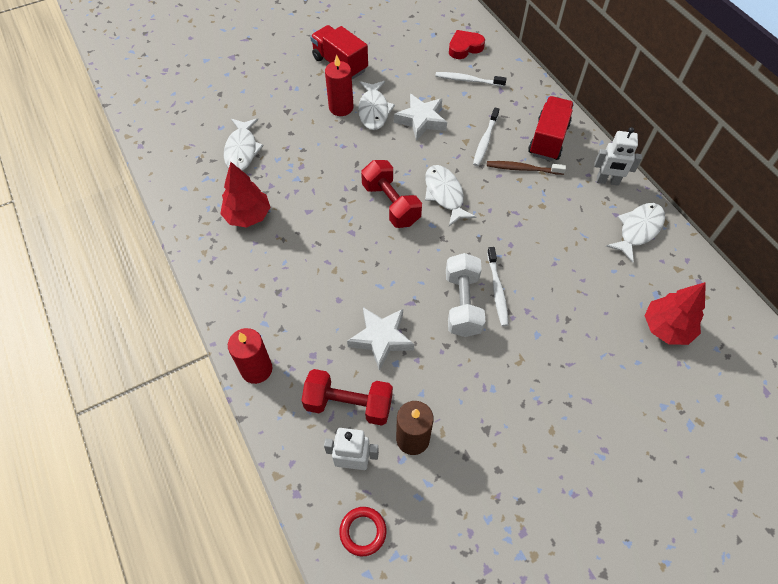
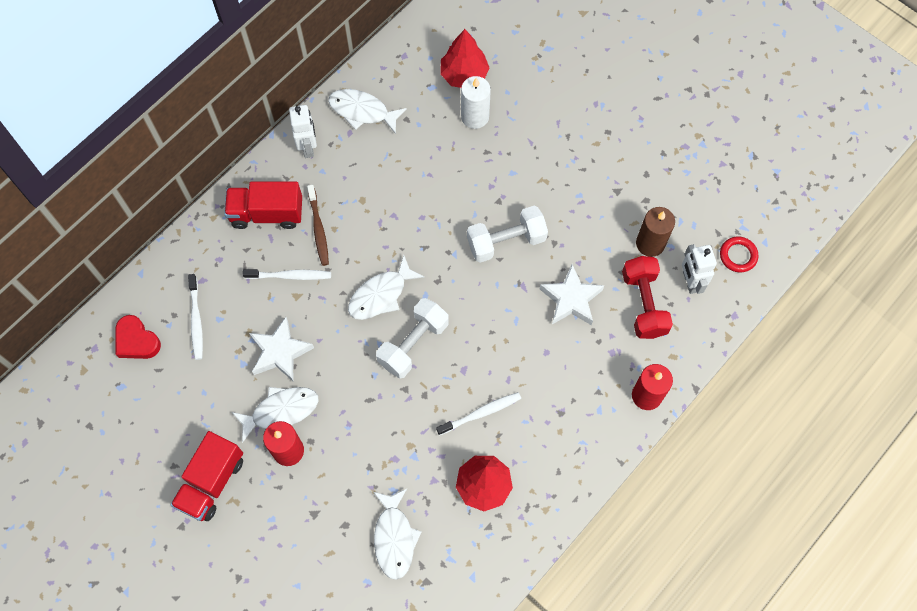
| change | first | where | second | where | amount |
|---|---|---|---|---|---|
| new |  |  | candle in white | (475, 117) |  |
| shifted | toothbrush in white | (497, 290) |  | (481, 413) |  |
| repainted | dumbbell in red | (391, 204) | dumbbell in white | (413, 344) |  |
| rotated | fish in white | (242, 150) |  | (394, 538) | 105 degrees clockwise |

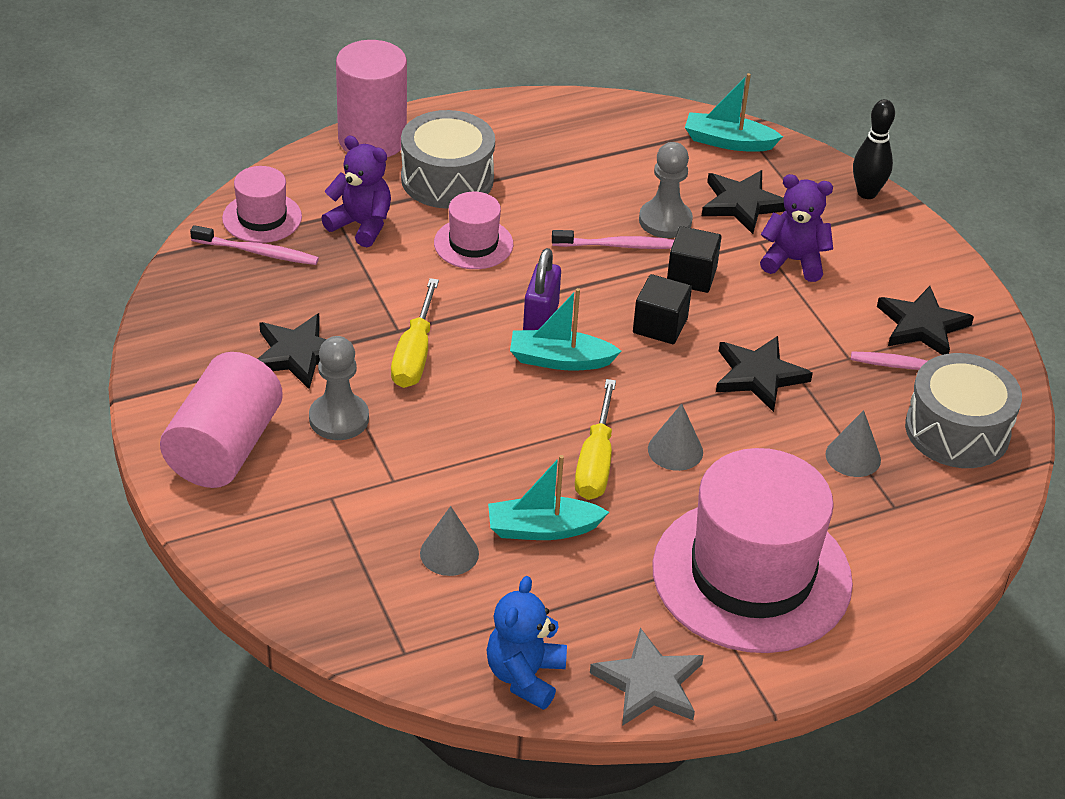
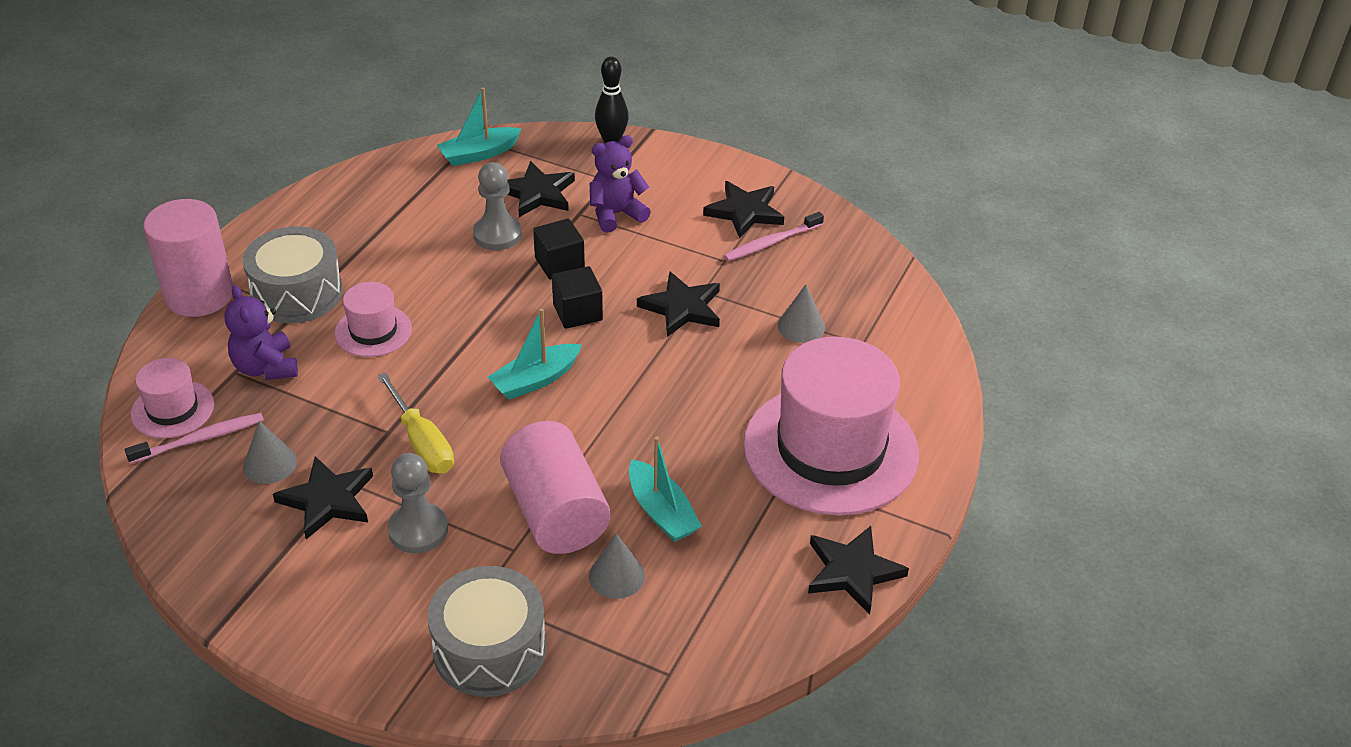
| change | first | where | second | where | amount |
|---|---|---|---|---|---|
| gone | teddy bear in blue | (525, 676) |  |  |  |
| gone | padlock in purple | (540, 320) |  |  |  |
| gone | toothbrush in pink | (619, 246) |  |  |  |
| gone | screwdriver in yellow | (595, 462) |  |  |  |
| shifted | cylinder in pink | (225, 448) |  | (556, 512) |  |
| shifted | cone in grey | (675, 450) |  | (270, 464) |  |
| shifted | drum in grey | (957, 430) |  | (489, 649) |  |
| repainted | star in grey | (649, 683) | star in black | (852, 571) |  |
| rotated | teddy bear in purple | (361, 225) |  | (266, 367) | 105 degrees counterclockwise |
| rotated | boat in turquoise | (542, 529) |  | (661, 512) | 75 degrees counterclockwise |

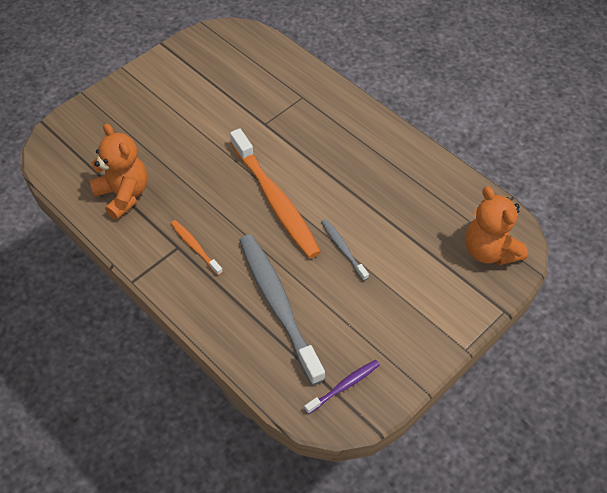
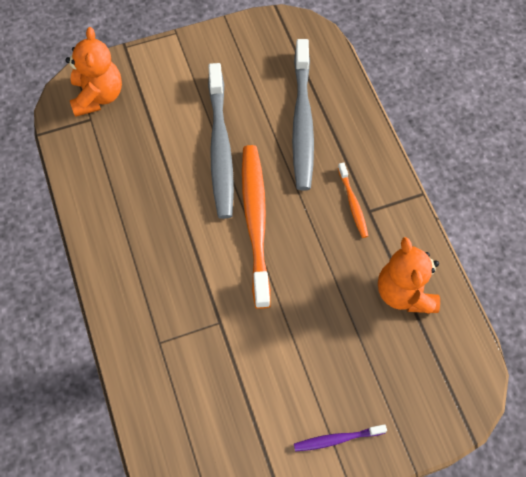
| change | first | where | second | where | amount |
|---|---|---|---|---|---|
| shifted | toothbrush in purple | (344, 386) |  | (337, 439) |  |
| scaled | toothbrush in grey | (343, 249) |  | (220, 148) | x2.13 |

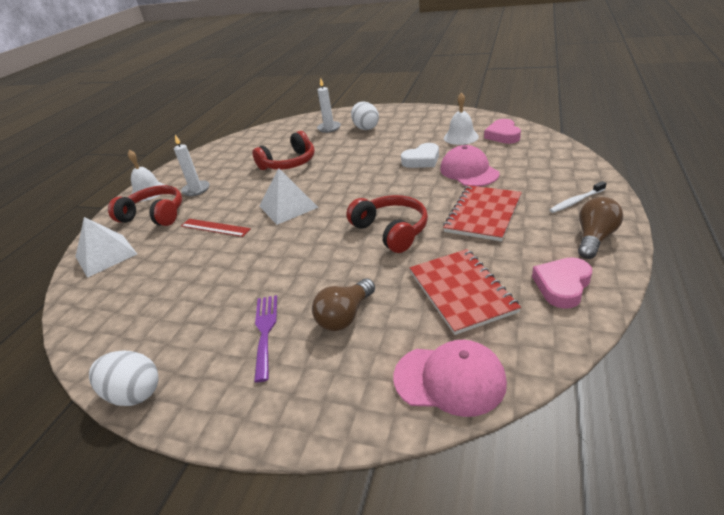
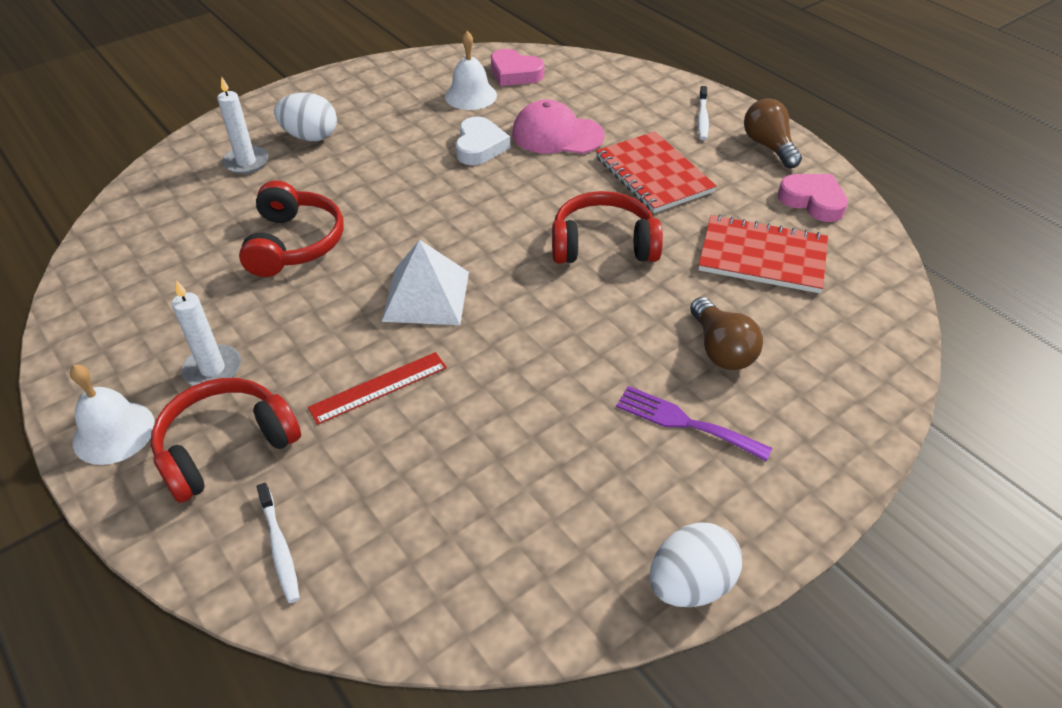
| change | first | where | second | where | amount |
|---|---|---|---|---|---|
| gone | cap in pink | (449, 379) |  |  |  |
| swapped | pyramid in white | (106, 255) | toothbrush in white | (279, 547) |  |
| rotated | heart in pink | (562, 285) |  | (813, 201) | 150 degrees clockwise |

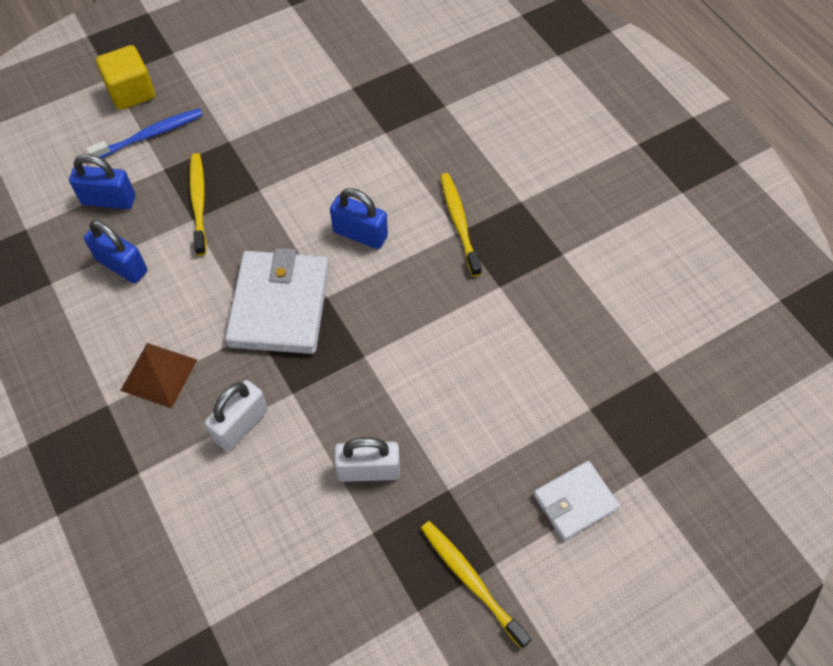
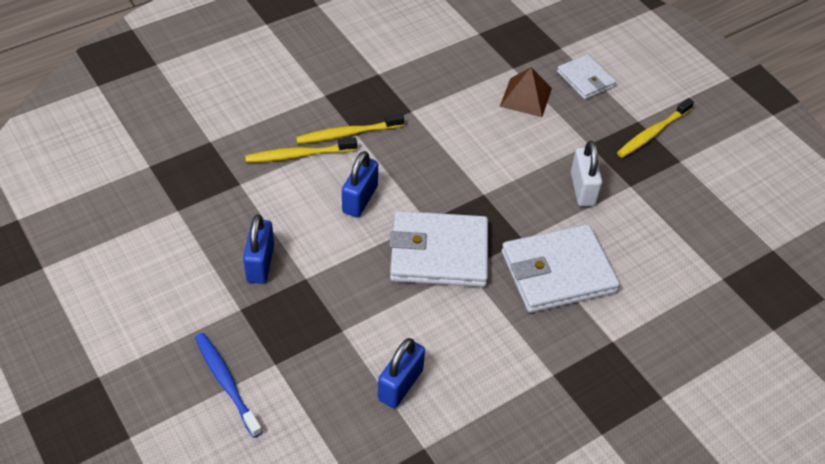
| change | first | where | second | where | amount |
|---|---|---|---|---|---|
| gone | cube in yellow | (131, 92) |  |  |  |
| shifted | padlock in blue | (109, 200) |  | (260, 263) |  |
| shifted | pyramid in brown | (159, 374) |  | (525, 97) |  |
| shifted | toothbrush in yellow | (199, 202) |  | (298, 155) |  |
| swapped | padlock in white | (241, 425) | wallet in white | (558, 272) |  |

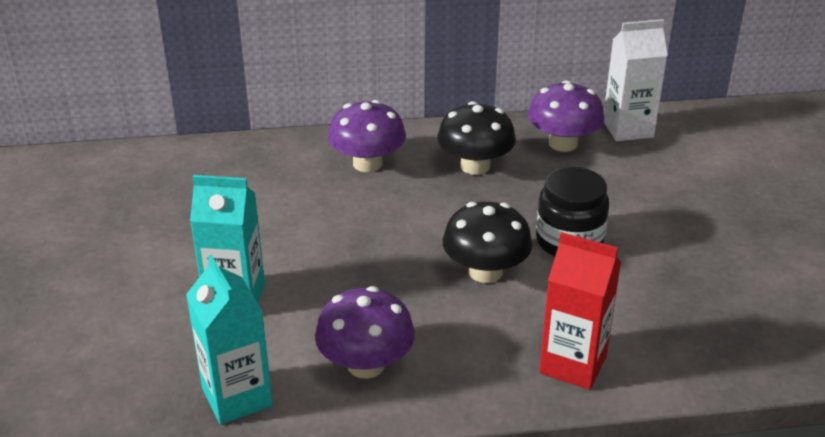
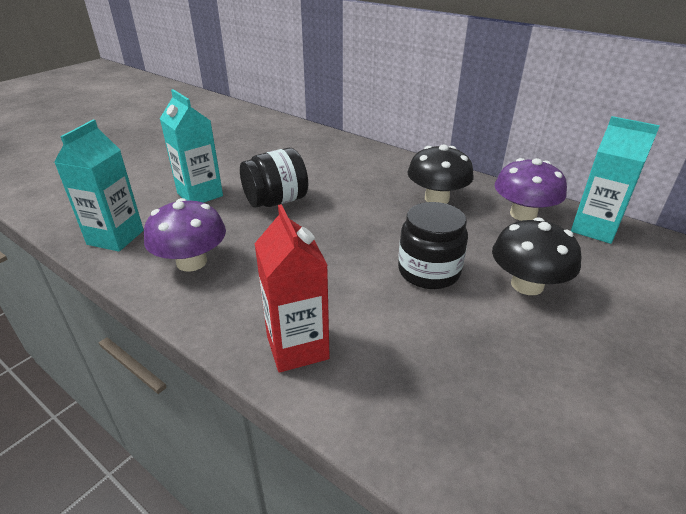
| change | first | where | second | where | amount |
|---|---|---|---|---|---|
| gone | mushroom in purple | (367, 163) |  |  |  |
| new |  |  | jar in black | (276, 201) |  |
| shifted | mushroom in black | (485, 272) |  | (527, 285) |  |
| repainted | carton in white | (628, 129) | carton in turquoise | (594, 229) |  |

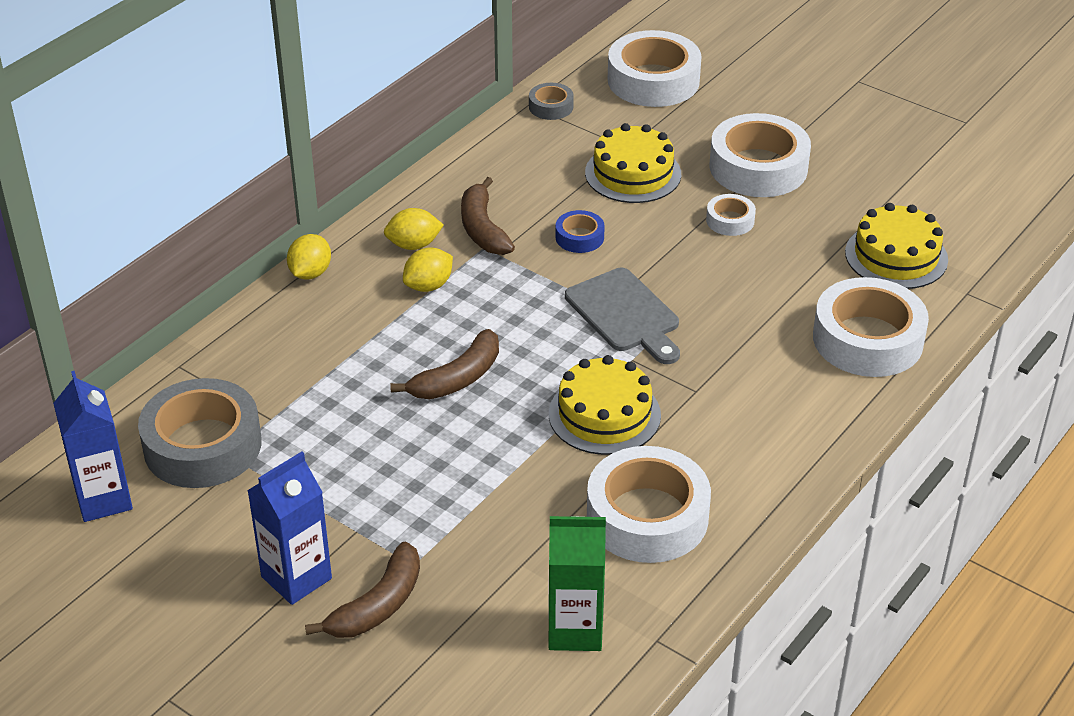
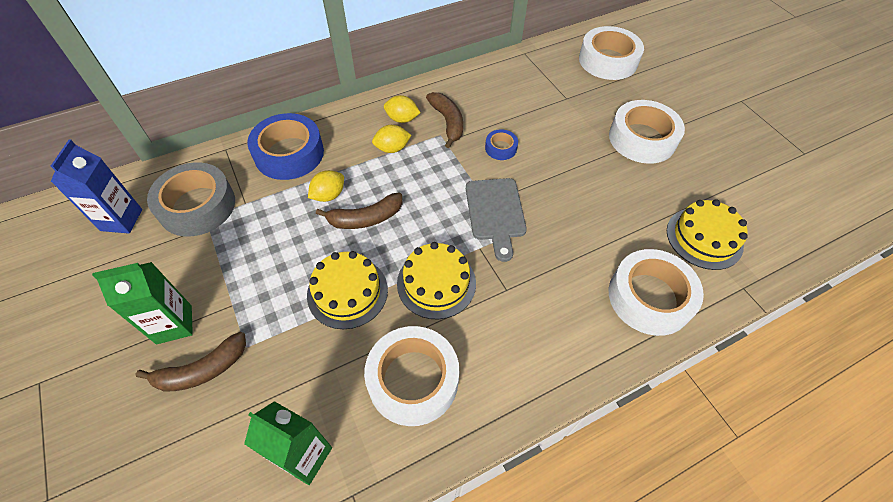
| change | first | where | second | where | amount |
|---|---|---|---|---|---|
| gone | tape in grey | (551, 107) |  |  |  |
| gone | tape in white | (730, 220) |  |  |  |
| new |  |  | tape in blue | (289, 153) |  |
| shifted | lemon in yellow | (310, 273) |  | (329, 195) |  |
| shifted | cake in yellow | (633, 173) |  | (347, 292) |  |
| repainted | carton in blue | (296, 578) | carton in green | (174, 324) |  |
| rotated | banana in brown | (483, 229) |  | (447, 122) | 150 degrees clockwise |

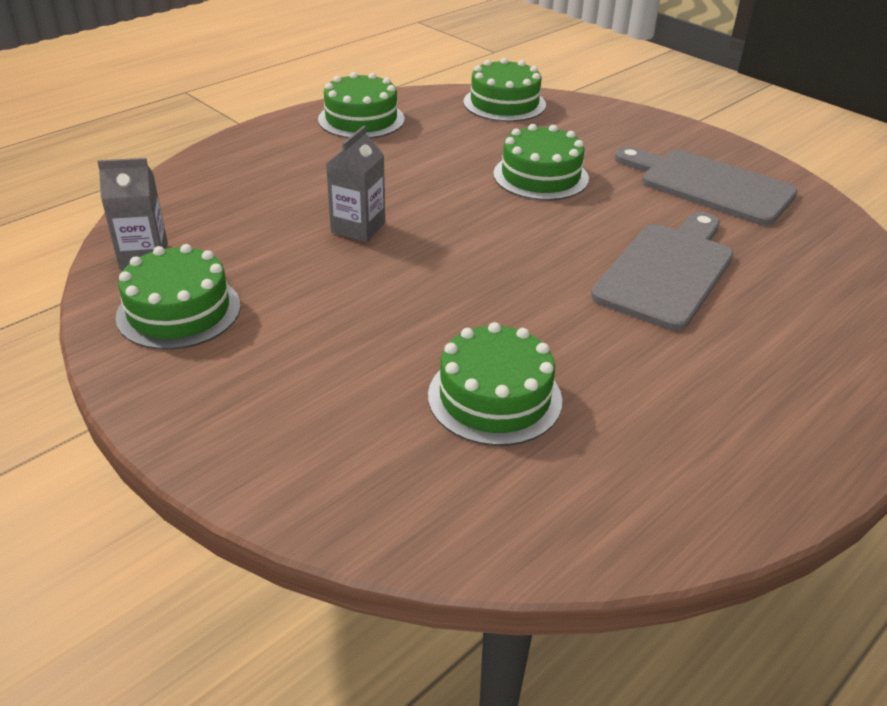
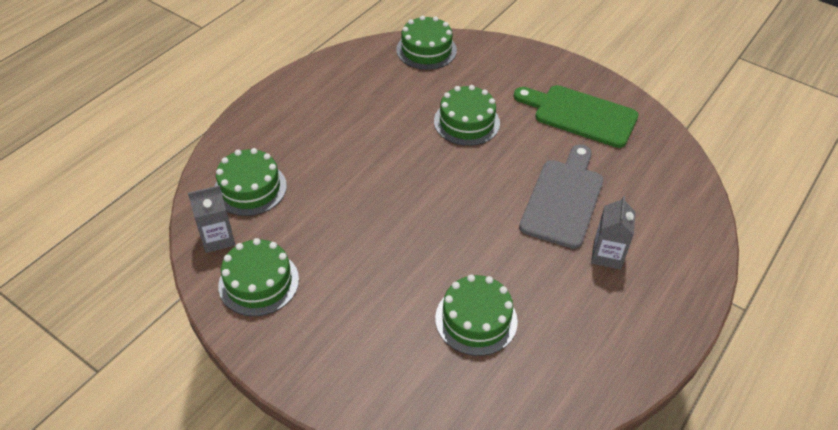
| change | first | where | second | where | amount |
|---|---|---|---|---|---|
| shifted | cake in green | (361, 119) |  | (250, 188) |  |
| shifted | carton in grey | (358, 228) |  | (607, 255) |  |
| repainted | cutting board in grey | (709, 185) | cutting board in green | (580, 115) |  |

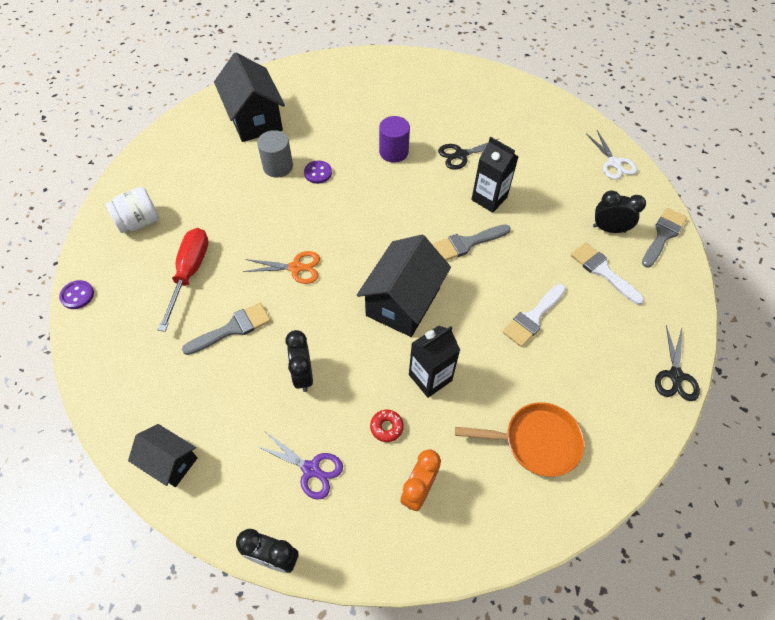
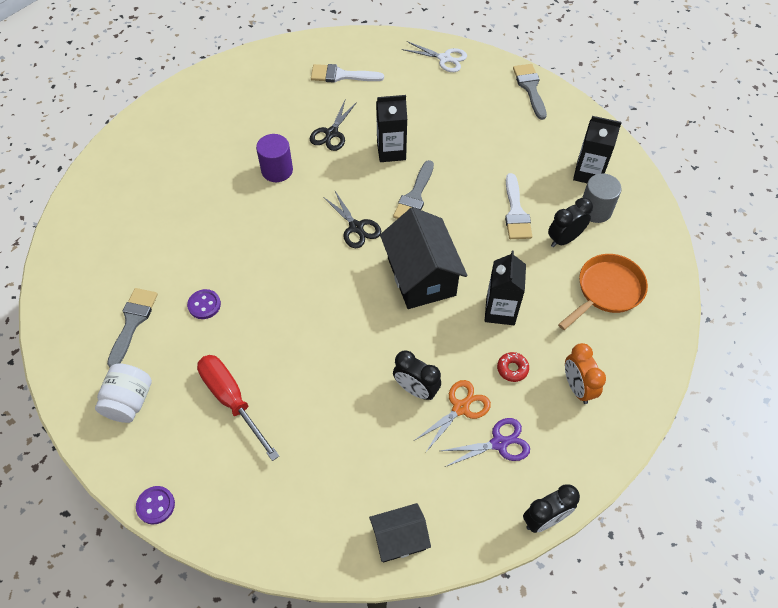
| change | first | where | second | where | amount |
|---|---|---|---|---|---|
| gone | house in black | (255, 119) |  |  |  |
| new |  |  | carton in black | (588, 173) |  |
| shifted | brush in grey | (233, 328) |  | (133, 322) |  |
| shifted | scissors in orange | (295, 268) |  | (460, 408) |  |
| shifted | cylinder in grey | (278, 167) |  | (595, 210) |  |
| shifted | button in purple | (318, 173) |  | (204, 305) |  |
| shifted | brush in white | (602, 271) |  | (341, 75) |  |
| shifted | clock in black | (609, 229) |  | (564, 239) |  |
| shifted | scissors in black | (675, 375) |  | (356, 227) |  |

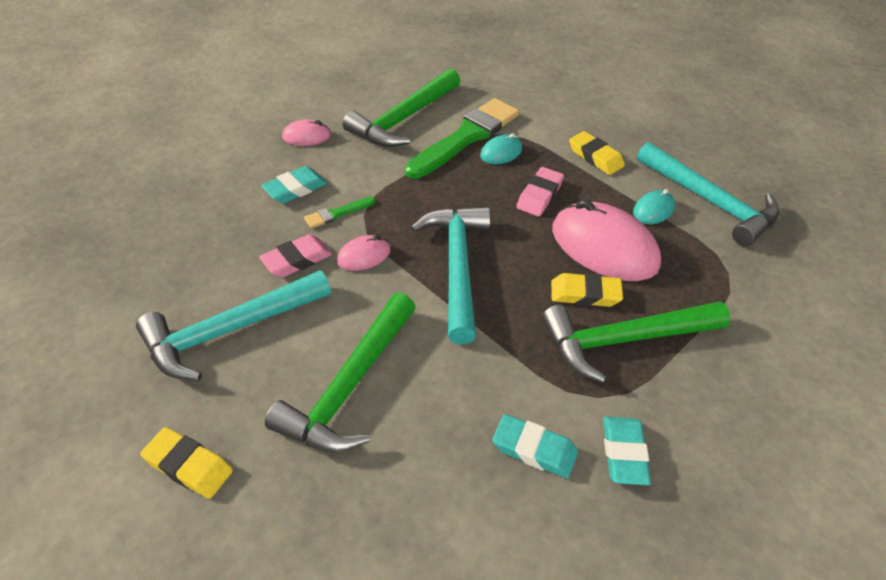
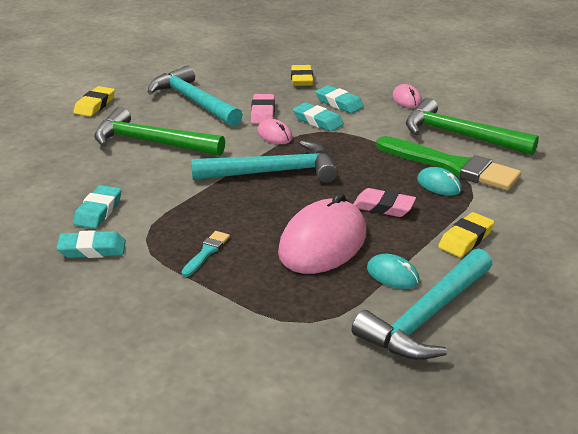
| change | first | where | second | where | amount |
|---|---|---|---|---|---|
| shifted | eraser in yellow | (585, 294) |  | (302, 79) |  |
| swapped | brush in green | (337, 213) | eraser in turquoise | (318, 121) |  |
| swapped | hammer in green | (625, 340) | brush in turquoise | (206, 252) |  |
| rotated | eraser in pink | (297, 260) |  | (263, 113) | 45 degrees clockwise |

